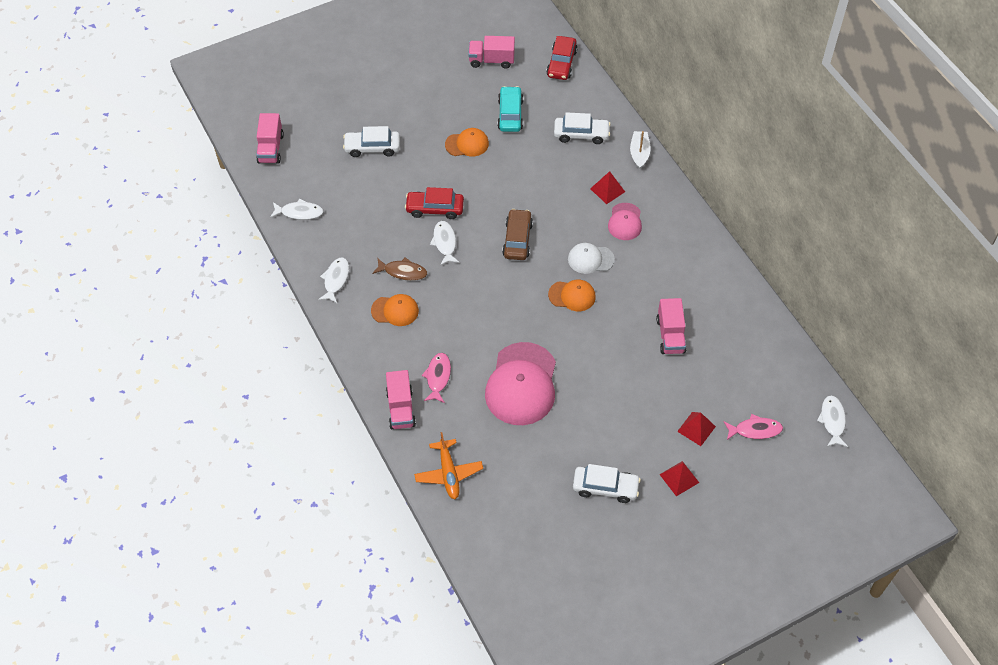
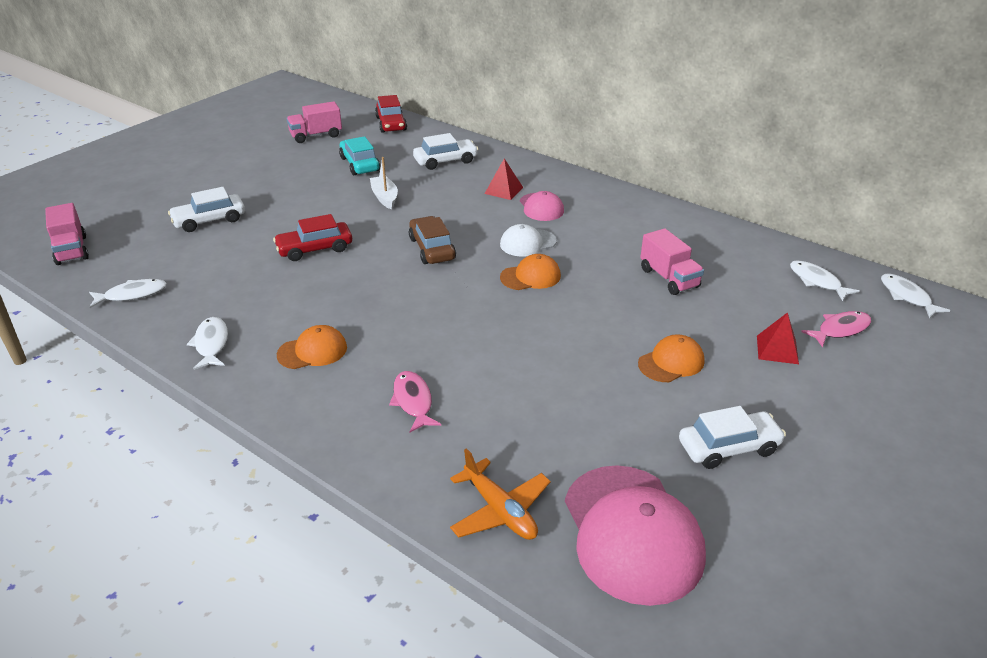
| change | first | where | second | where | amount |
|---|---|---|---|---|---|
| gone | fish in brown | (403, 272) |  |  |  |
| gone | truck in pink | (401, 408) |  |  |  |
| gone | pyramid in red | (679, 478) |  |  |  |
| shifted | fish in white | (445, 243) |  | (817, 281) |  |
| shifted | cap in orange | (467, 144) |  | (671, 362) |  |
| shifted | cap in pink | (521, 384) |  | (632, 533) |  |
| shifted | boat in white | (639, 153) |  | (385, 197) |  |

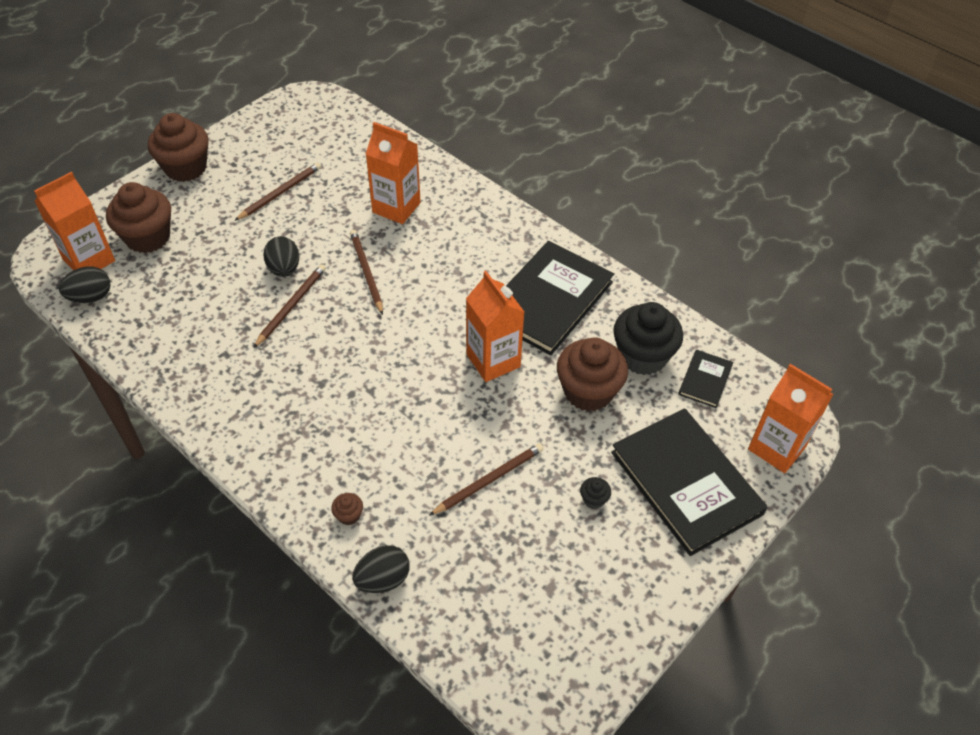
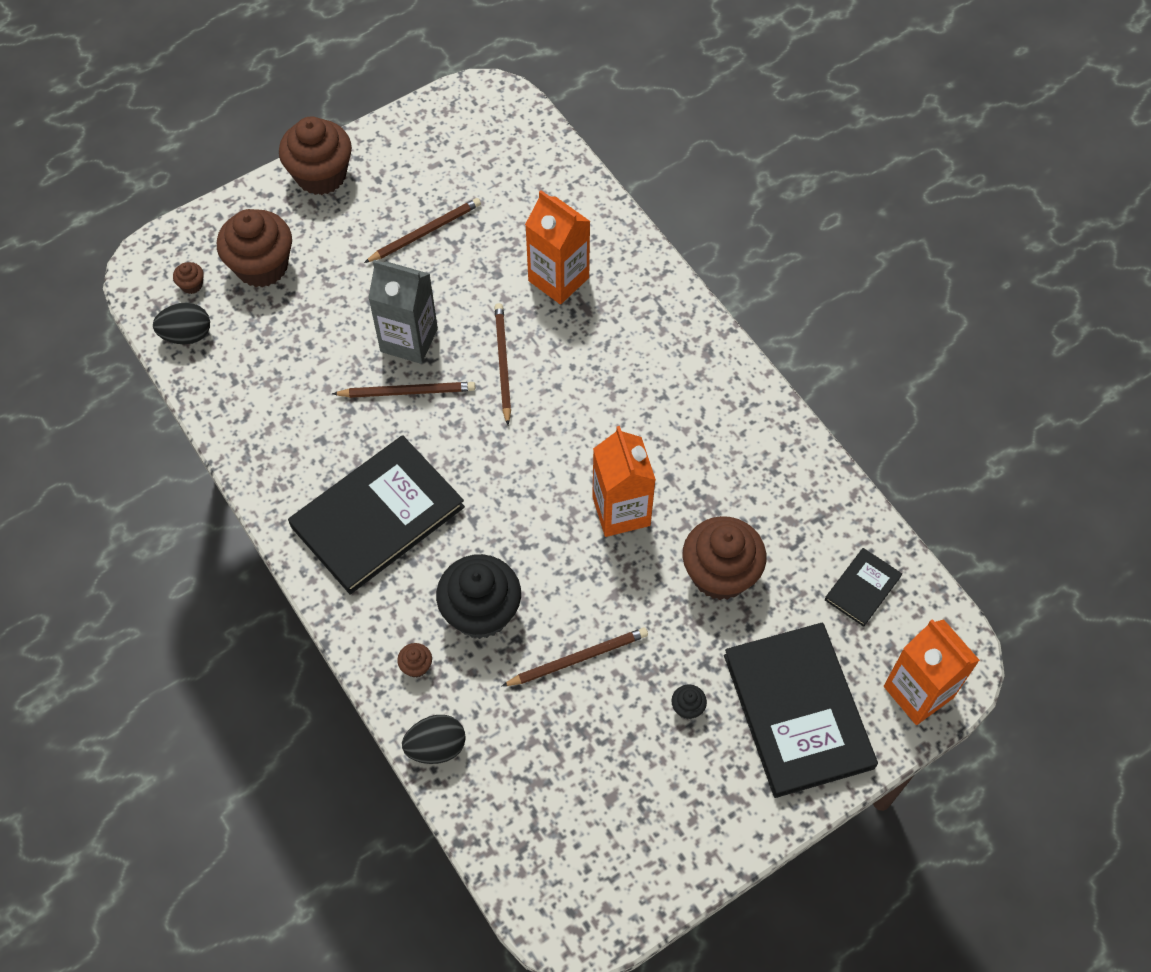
| change | first | where | second | where | amount |
|---|---|---|---|---|---|
| shifted | book in black | (548, 300) |  | (377, 516) |  |
| shifted | cupcake in black | (642, 356) |  | (481, 612) |  |
| swapped | carton in orange | (89, 260) | cupcake in brown | (192, 285) |  |
| swapped | egg in black | (284, 269) | carton in grey | (409, 340) |  |
| rotated | pencil in brown | (291, 306) |  | (407, 392) | 45 degrees clockwise |

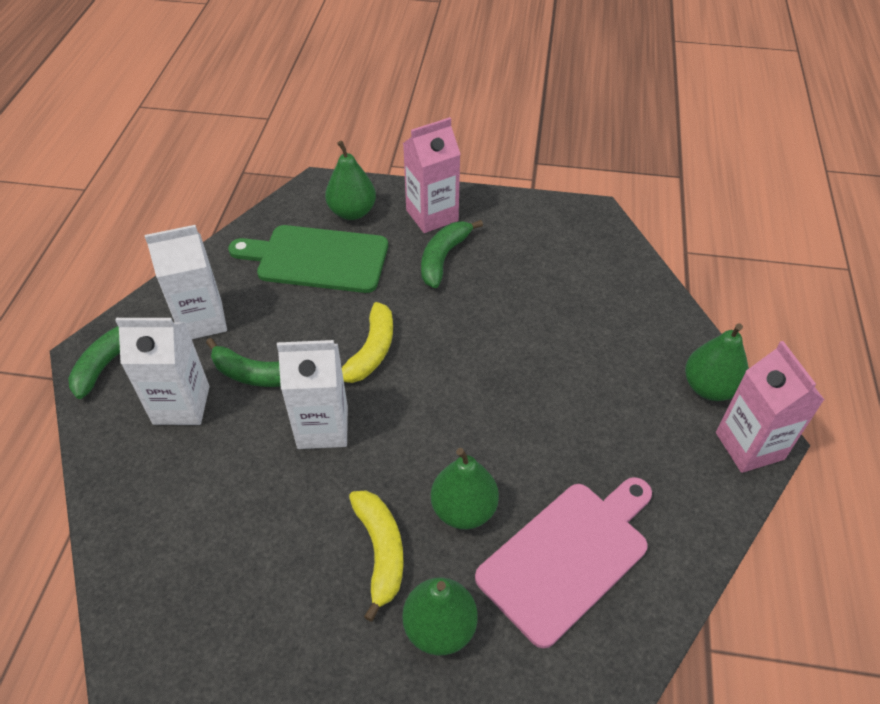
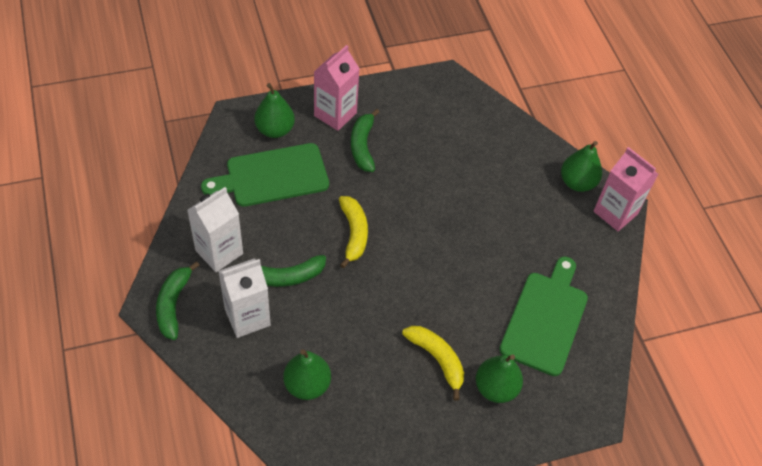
| change | first | where | second | where | amount |
|---|---|---|---|---|---|
| gone | carton in white | (323, 427) |  |  |  |
| shifted | pear in green | (463, 509) |  | (307, 385) |  |
| repainted | cutting board in pink | (568, 556) | cutting board in green | (545, 319) |  |

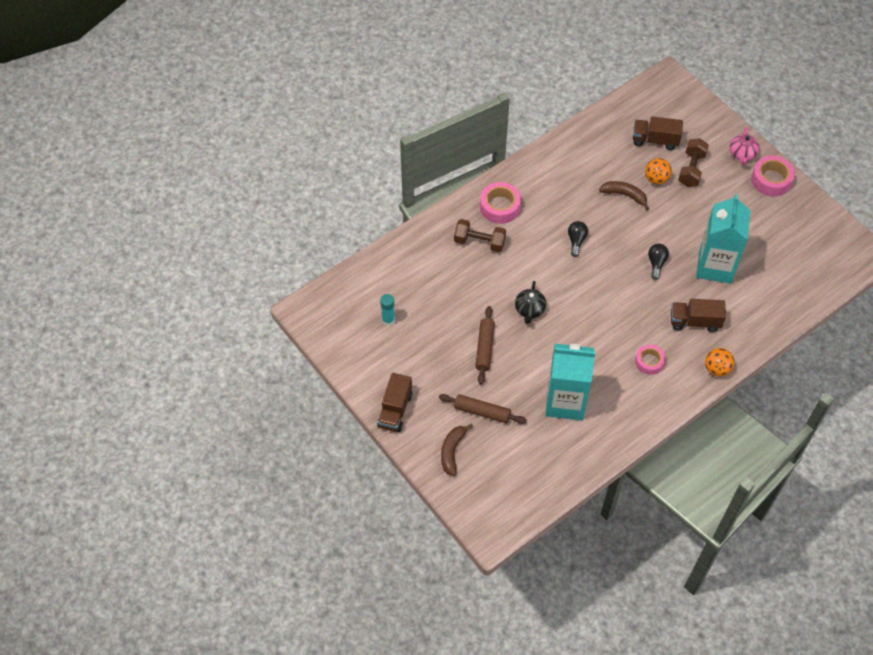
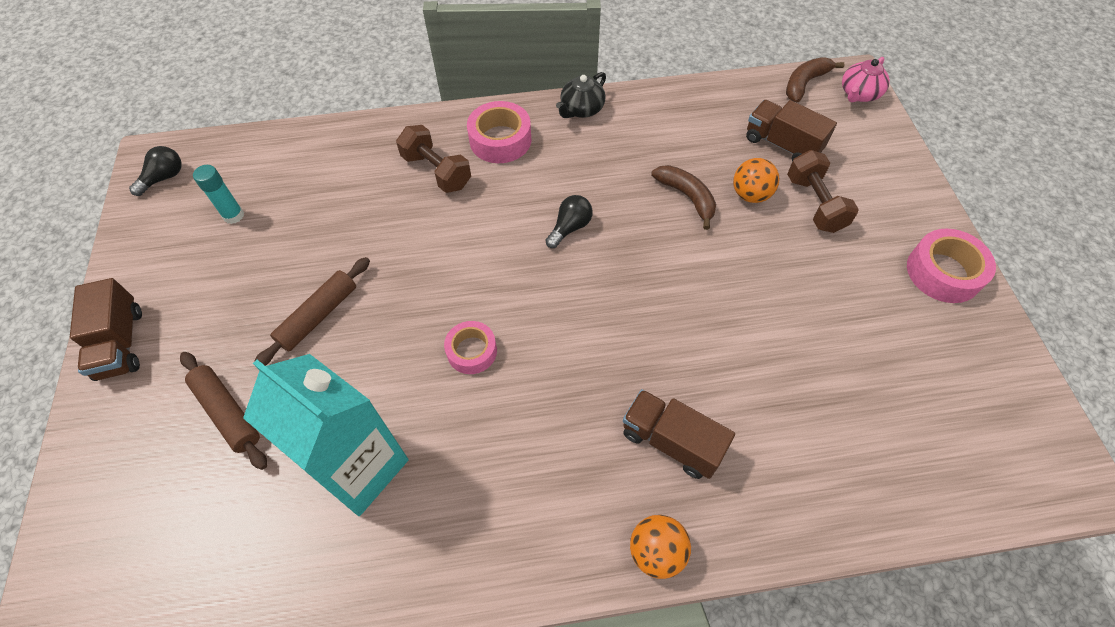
| change | first | where | second | where | amount |
|---|---|---|---|---|---|
| gone | carton in turquoise | (715, 266) |  |  |  |
| shifted | banana in brown | (452, 451) |  | (804, 83) |  |
| shifted | teapot in black | (529, 309) |  | (581, 109) |  |
| shifted | tape in pink | (649, 362) |  | (472, 351) |  |
| shifted | light bulb in black | (656, 263) |  | (164, 178) |  |
| shifted | teapot in pink | (742, 154) |  | (859, 94) |  |
| rotated | truck in brown | (395, 410) |  | (121, 343) | 60 degrees counterclockwise |
| rotated | dumbbell in brown | (691, 169) |  | (814, 204) | 60 degrees counterclockwise |

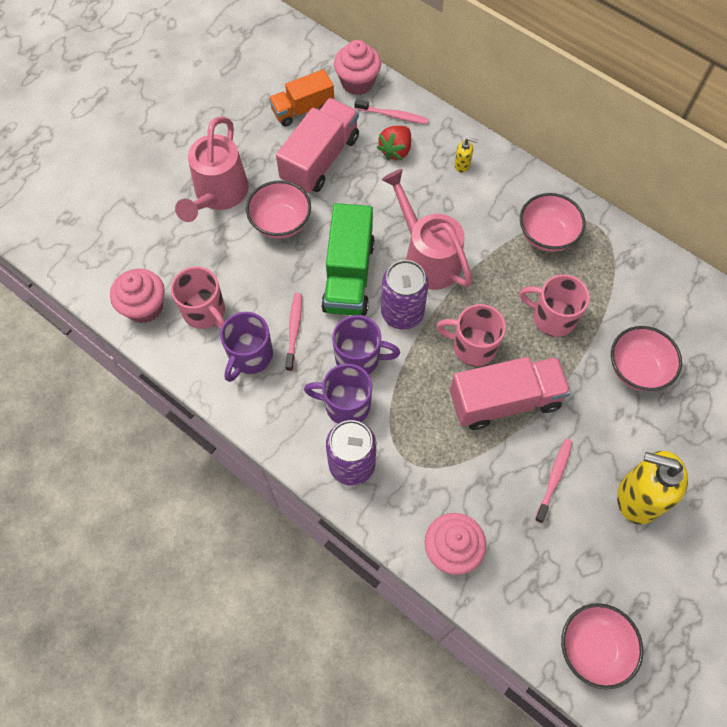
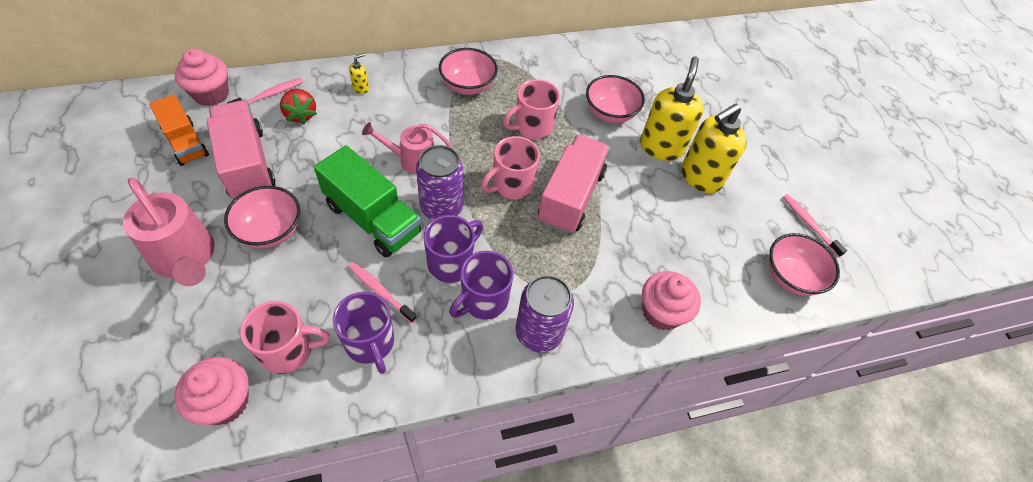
| change | first | where | second | where | amount |
|---|---|---|---|---|---|
| new |  |  | soap dispenser in yellow | (661, 147) |  |
| shifted | toothbrush in pink | (554, 478) |  | (809, 224) |  |
| rotated | truck in orange | (302, 109) |  | (186, 143) | 45 degrees counterclockwise |
| scaled | watering can in pink | (427, 257) |  | (412, 160) | x0.64 |

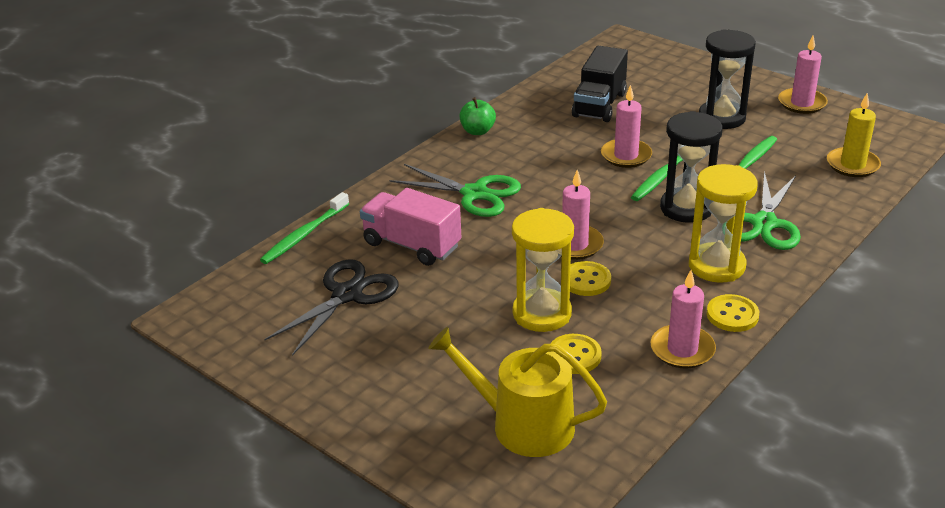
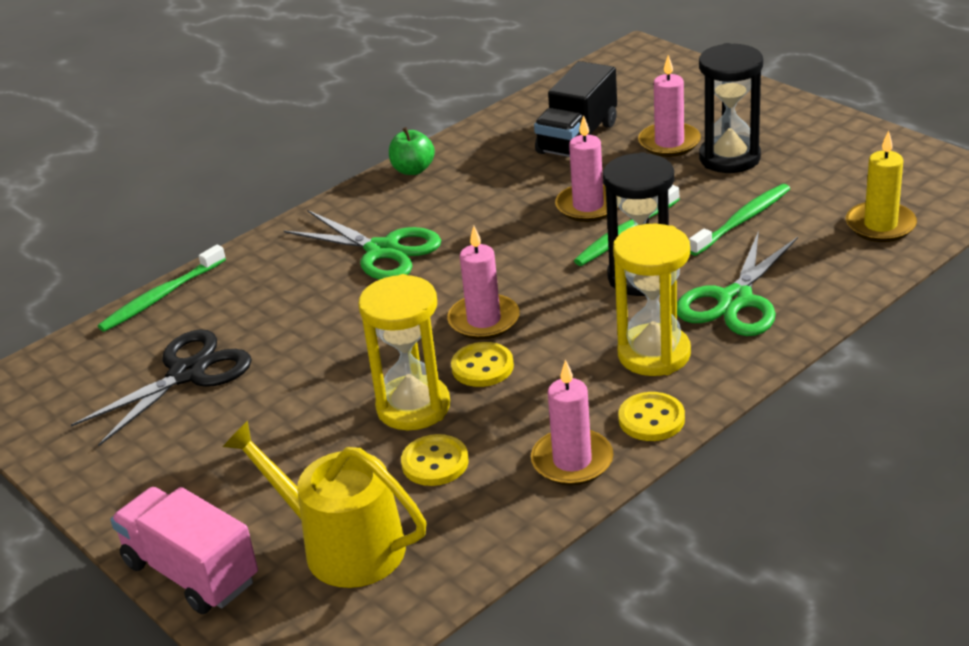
| change | first | where | second | where | amount |
|---|---|---|---|---|---|
| shifted | truck in pink | (412, 245) |  | (191, 572) |  |
| shifted | candle in pink | (802, 103) |  | (669, 143) |  |

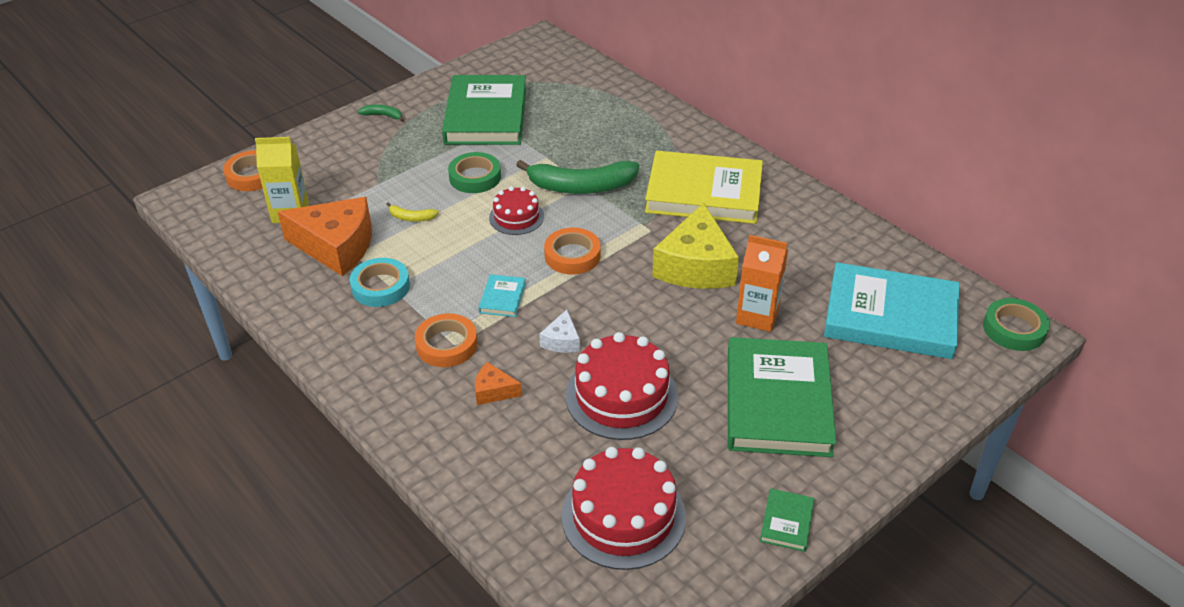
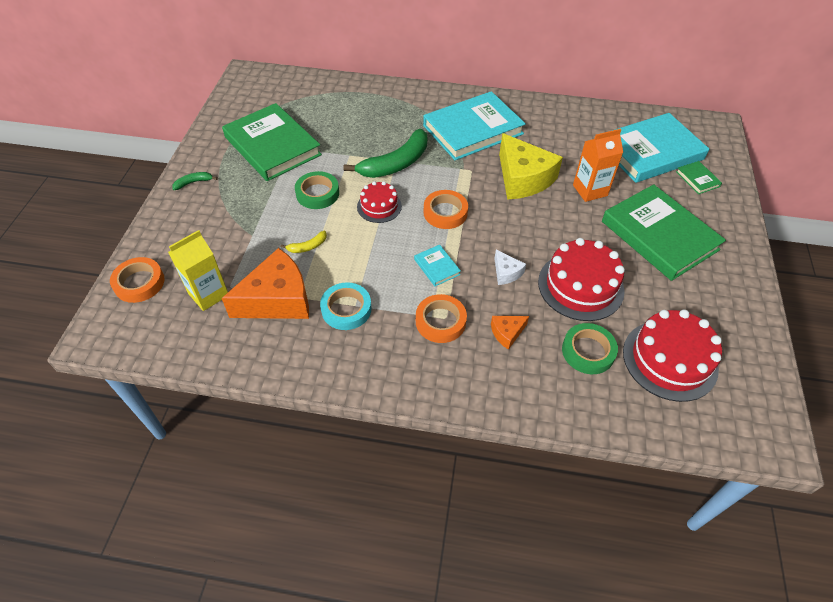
| change | first | where | second | where | amount |
|---|---|---|---|---|---|
| shifted | book in green | (786, 522) |  | (697, 179) |  |
| shifted | tape in green | (1014, 329) |  | (588, 351) |  |
| repainted | book in yellow | (704, 193) | book in turquoise | (473, 130) |  |

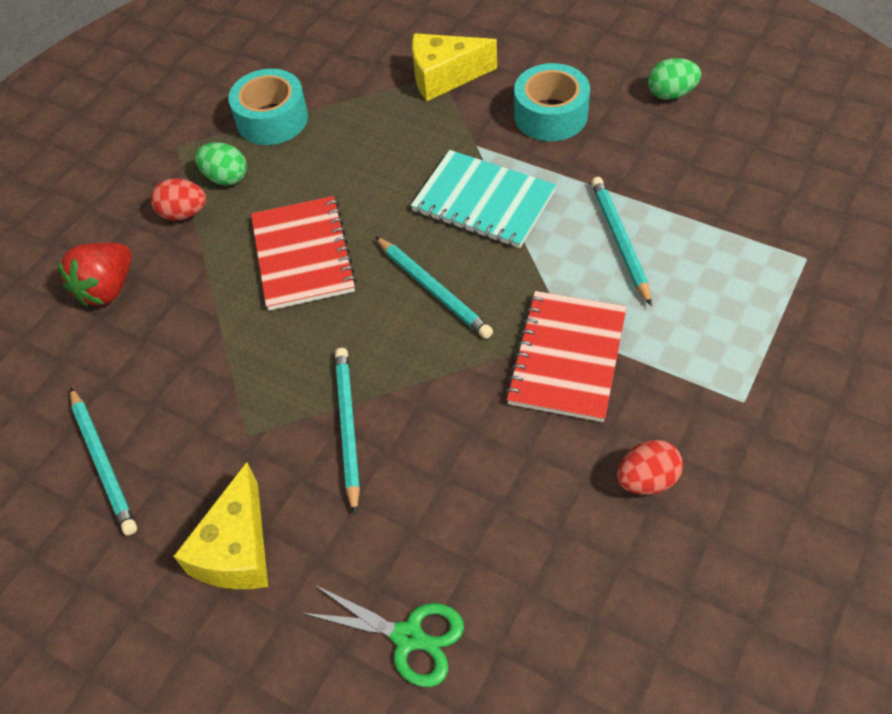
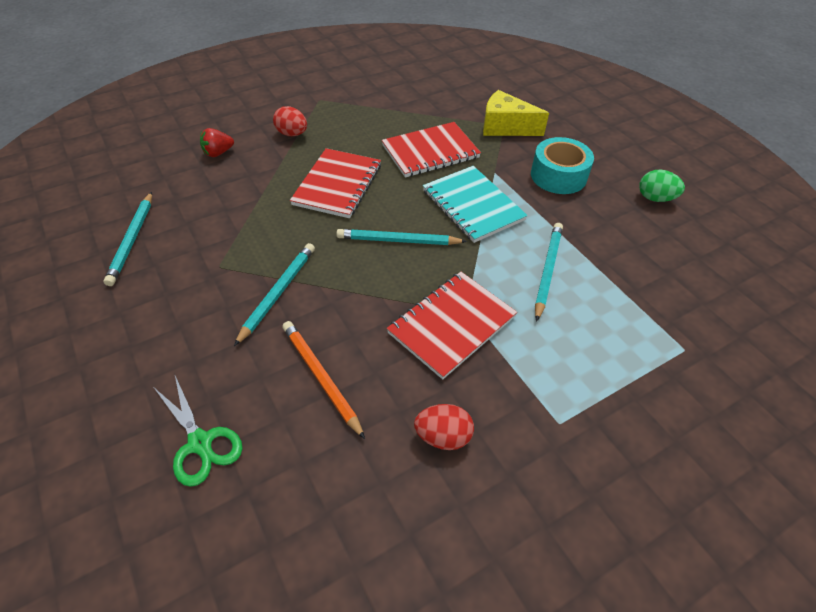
| change | first | where | second | where | amount |
|---|---|---|---|---|---|
| gone | cheese in yellow | (237, 549) |  |  |  |
| gone | egg in green | (226, 178) |  |  |  |
| gone | tape in turquoise | (272, 119) |  |  |  |
| new |  |  | pencil in orange | (321, 377) |  |
| new |  |  | notebook in red | (430, 151) |  |
| rotated | pencil in turquoise | (433, 290) |  | (398, 240) | 105 degrees clockwise |
| scaled | strawberry in red | (107, 288) |  | (218, 153) | x0.66 |

